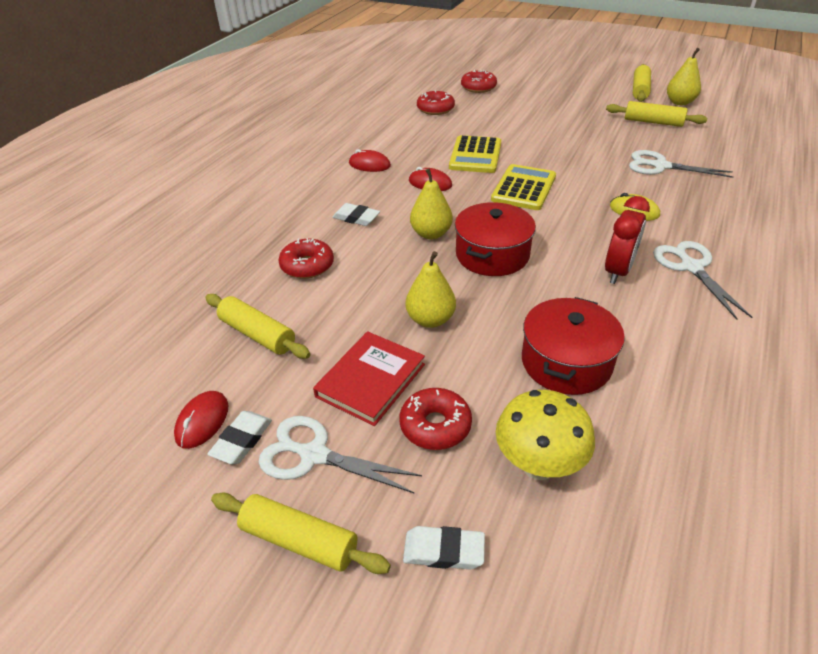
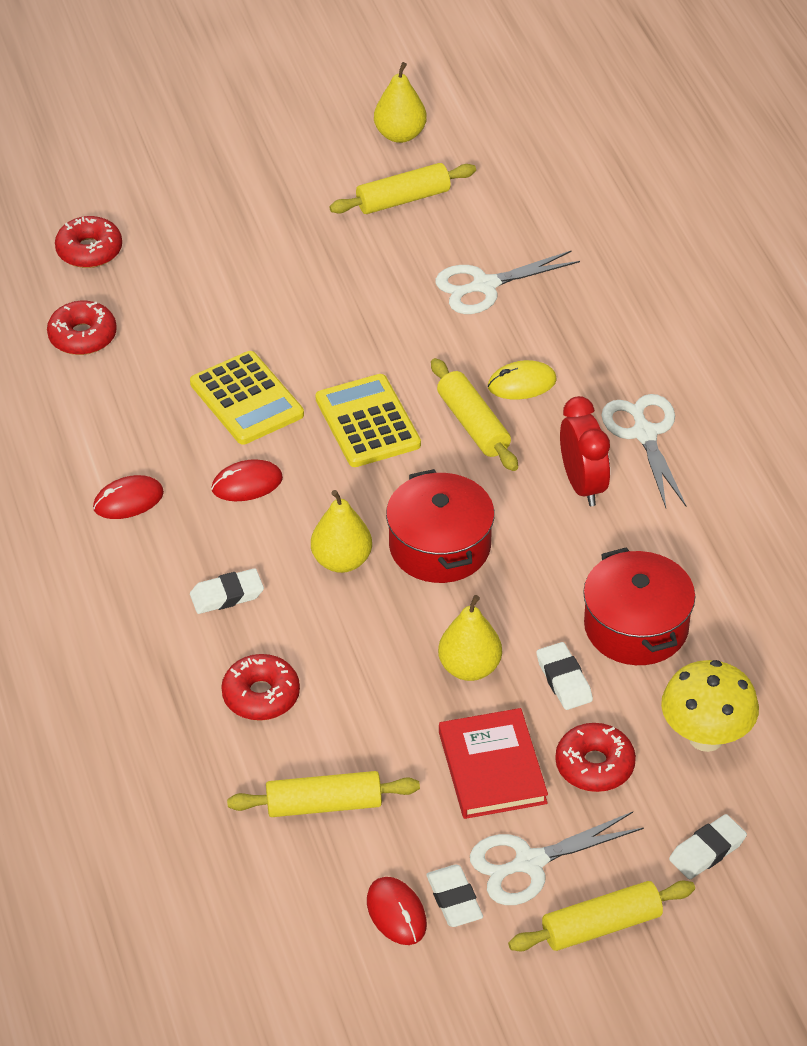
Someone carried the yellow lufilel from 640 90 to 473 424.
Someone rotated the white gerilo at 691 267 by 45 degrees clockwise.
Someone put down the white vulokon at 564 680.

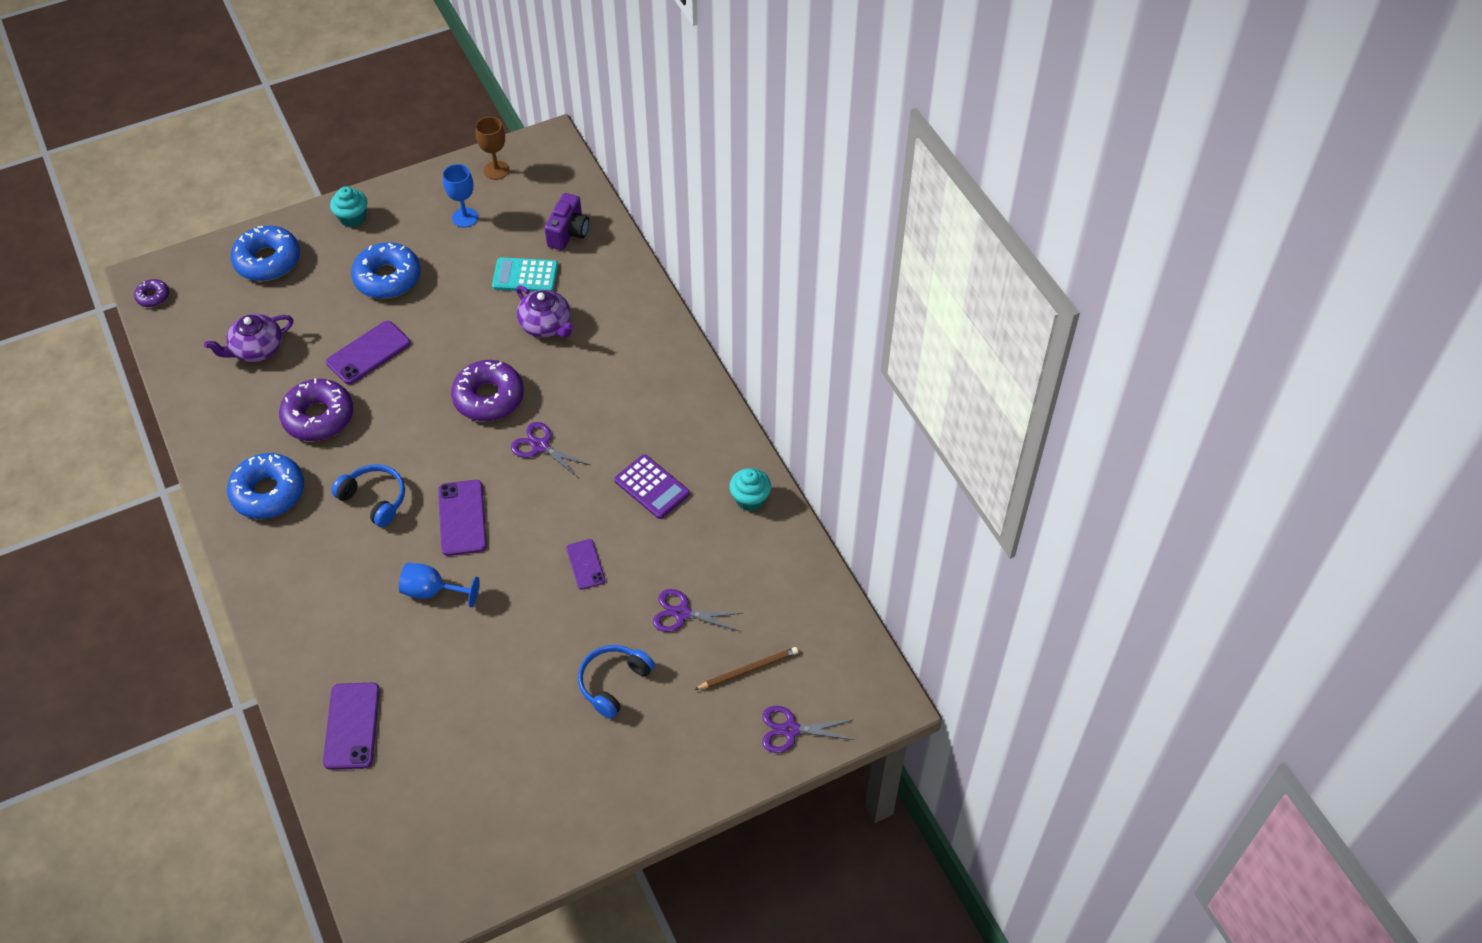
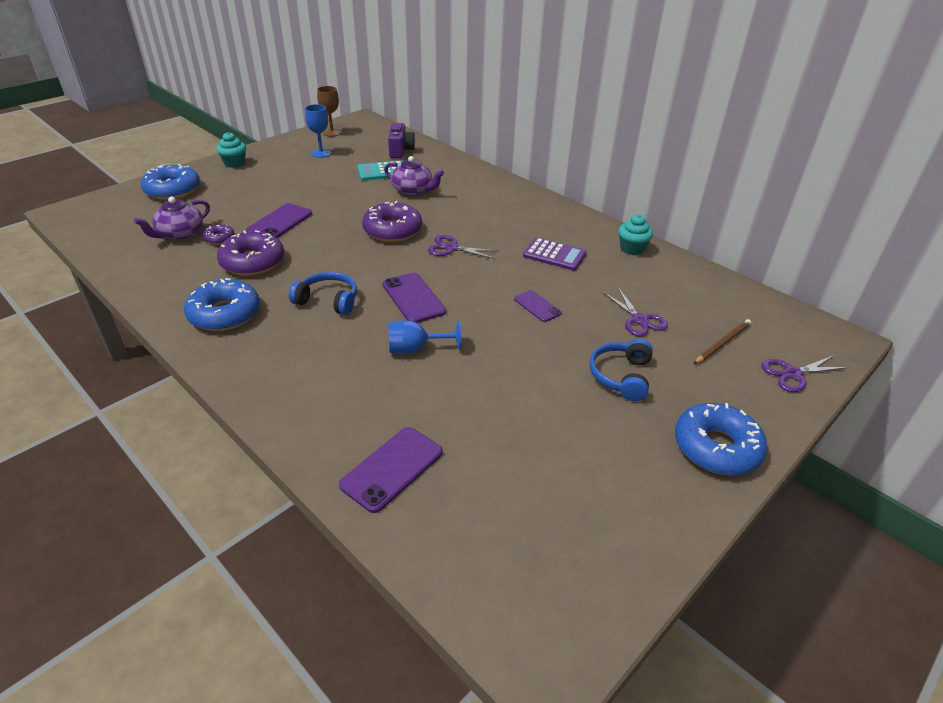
Someone carried the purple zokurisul from 153 296 to 219 238.
Someone rotated the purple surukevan at 351 726 by 60 degrees clockwise.
Someone carried the blue zokurisul from 387 278 to 716 447.
Someone rotated the purple gerilo at 682 613 by 105 degrees counterclockwise.

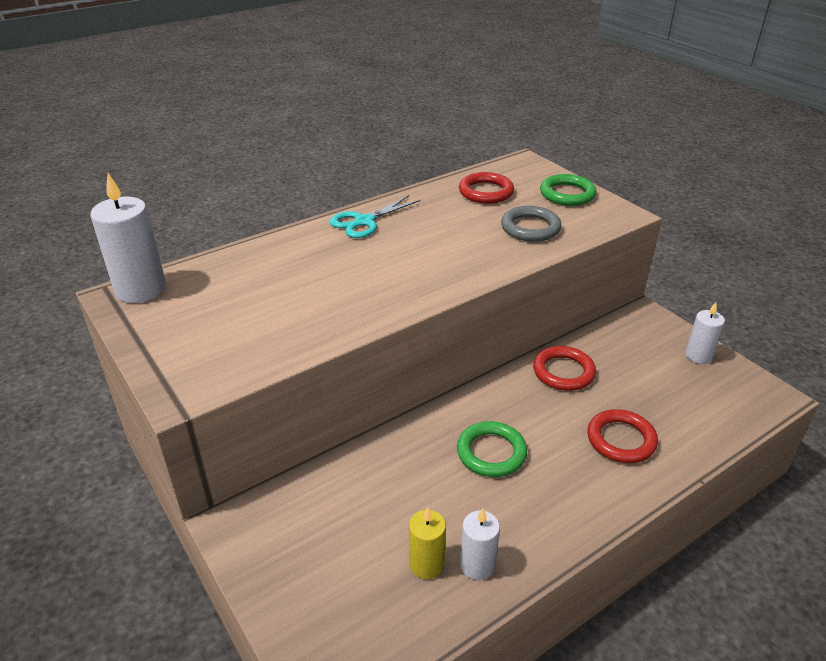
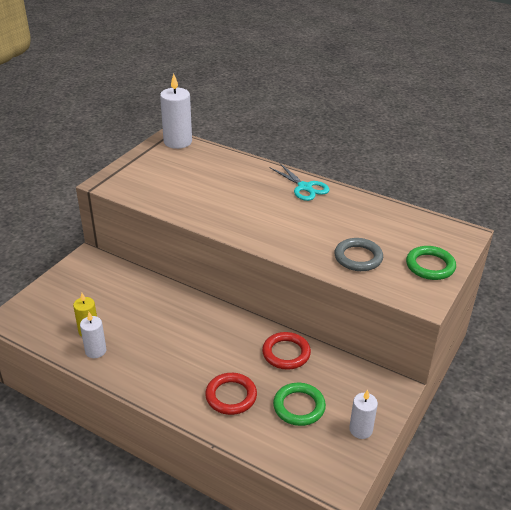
Someone rotated the turquoise gerilo at 364 221 by 150 degrees counterclockwise.
Someone carried the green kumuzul from 491 452 to 299 406.
Someone took away the red kumuzul at 486 192.

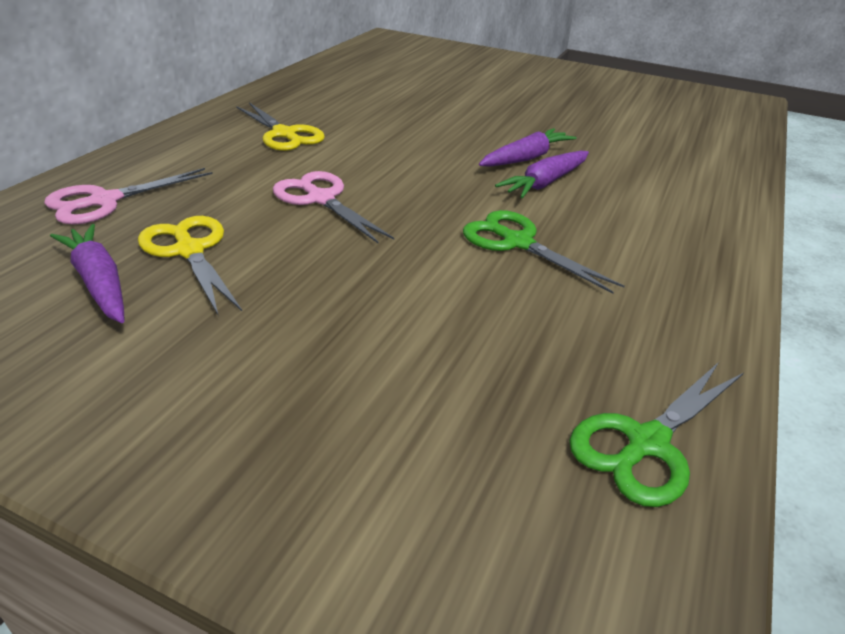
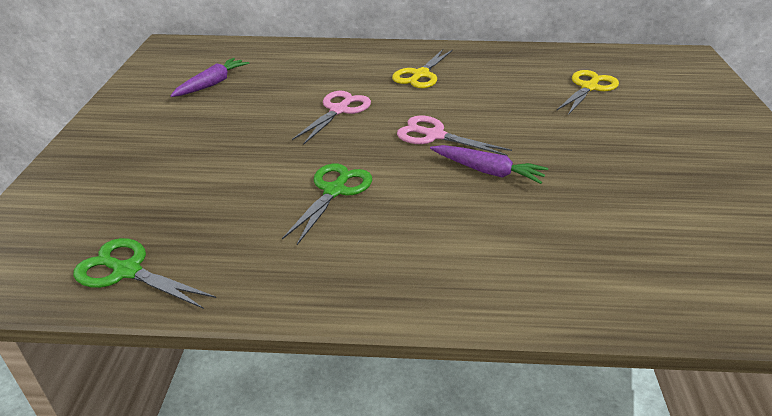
Someone carried the pink gerilo from 105 201 to 434 135.
Someone carried the yellow gerilo from 190 250 to 589 87.
Someone took away the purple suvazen at 545 183.

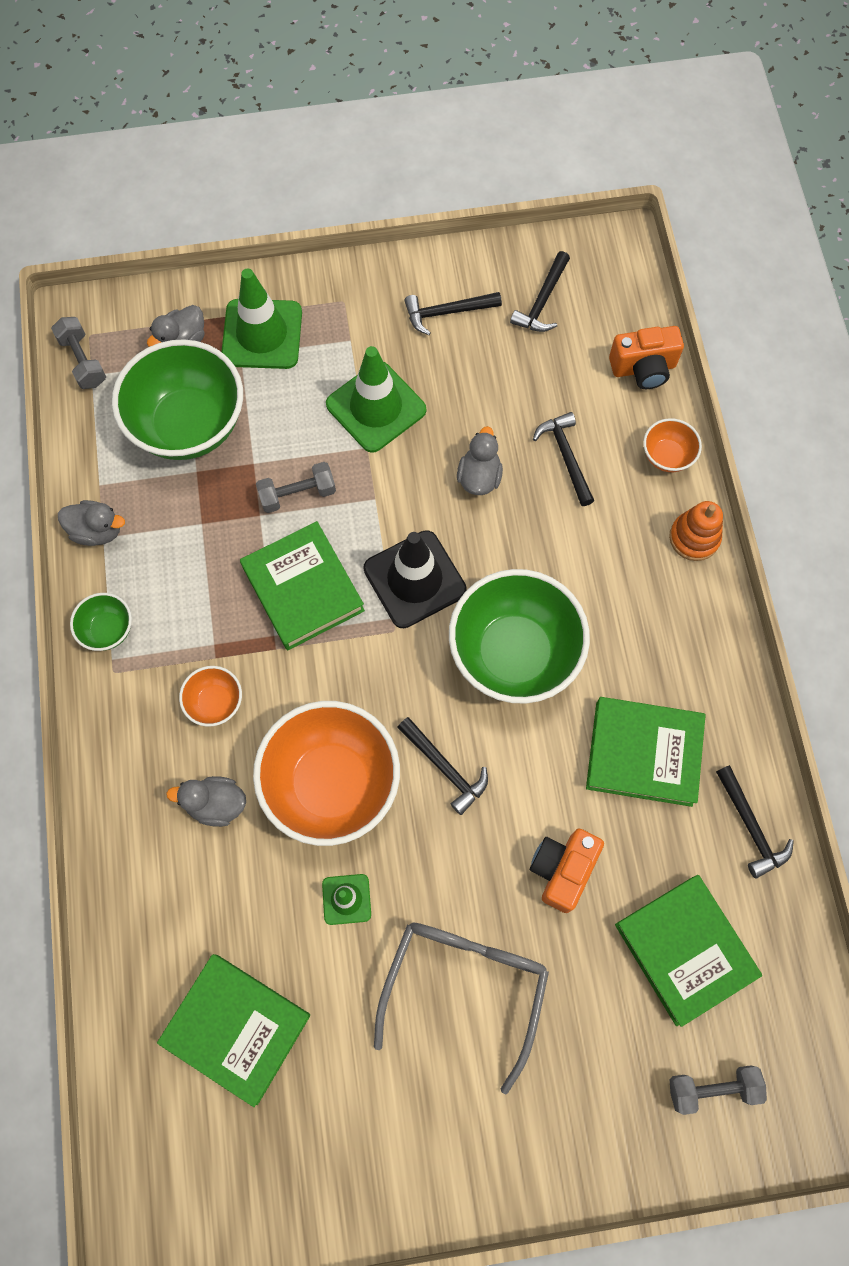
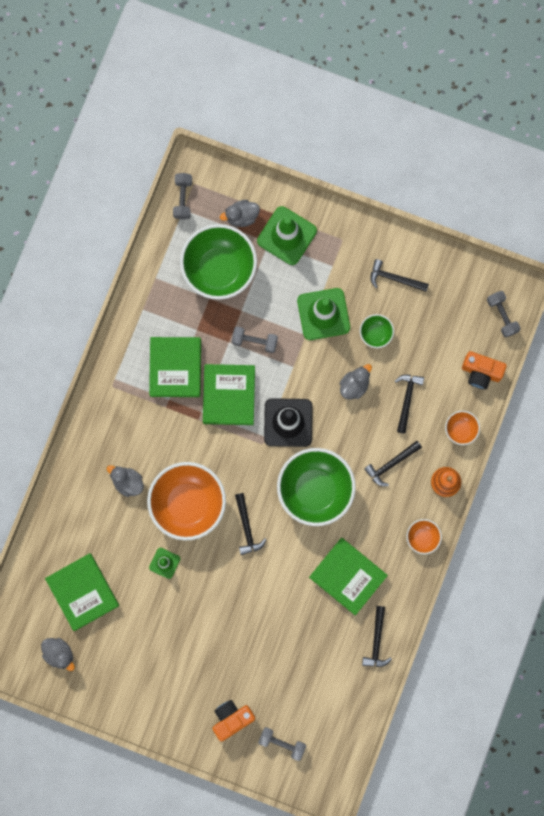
Someone carried the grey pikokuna from 97 531 to 59 653.
Someone carried the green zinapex from 108 630 to 375 334.
Someone carried the orange zinapex from 215 702 to 422 537.
Someone took away the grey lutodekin at 464 986.
Someone carried the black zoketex from 542 301 to 391 464.
Someone carried the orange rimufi from 562 870 to 232 719.
Someone carried the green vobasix from 684 950 to 175 368.
Someone put down the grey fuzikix at 502 316.

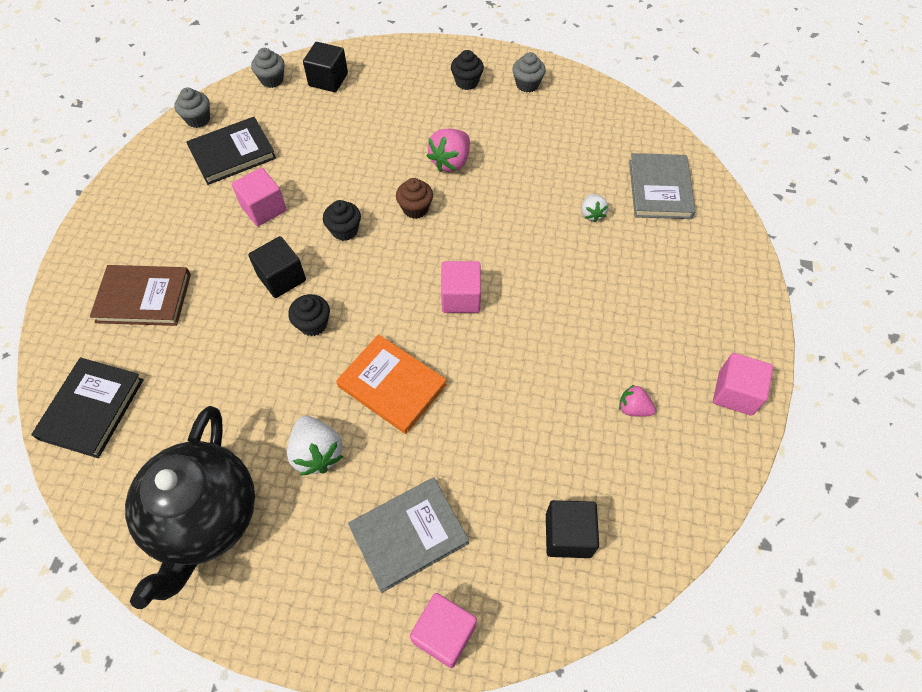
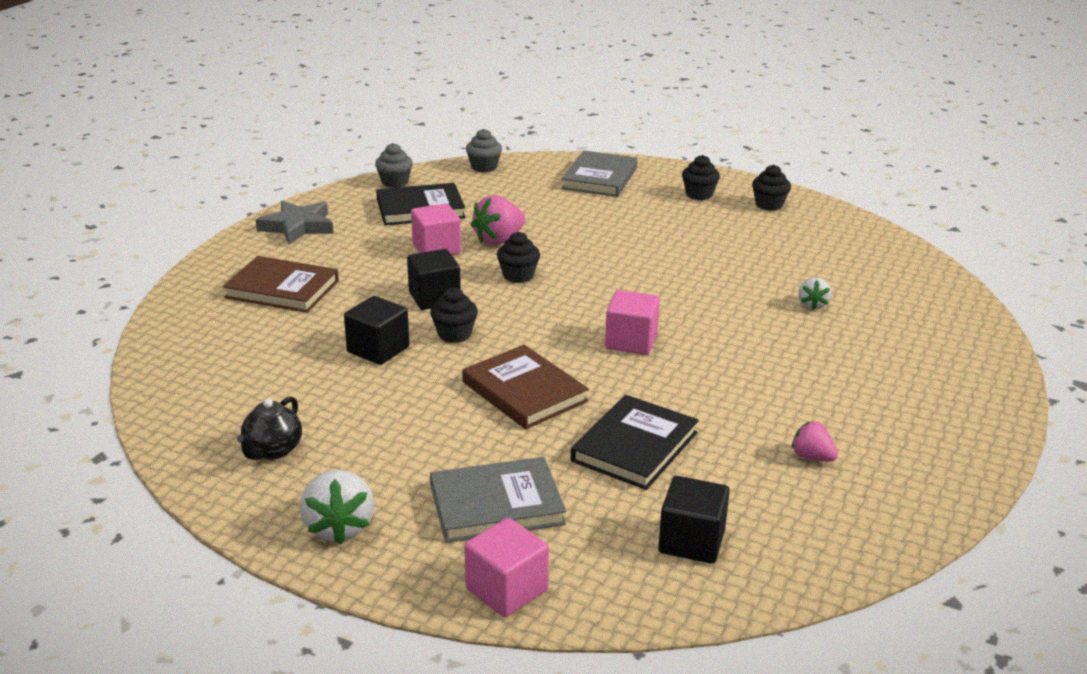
Someone carried the black vobasix from 92 409 to 635 447.
Someone scaled the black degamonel at 205 518 by 0.43.
Someone carried the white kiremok from 317 453 to 339 527.
Someone carried the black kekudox from 328 80 to 378 349.
Someone repainted the orange vobasix at 392 385, which became the brown vobasix at 524 392.
Someone took away the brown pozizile at 415 208.
Someone carried the pink kiremok from 450 162 to 498 240.
Someone repainted the grey pozizile at 527 84, which became the black pozizile at 769 205.
Someone carried the grey vobasix from 659 189 to 600 178.
Someone took away the pink kekudox at 735 393.
Someone put down the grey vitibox at 297 227.

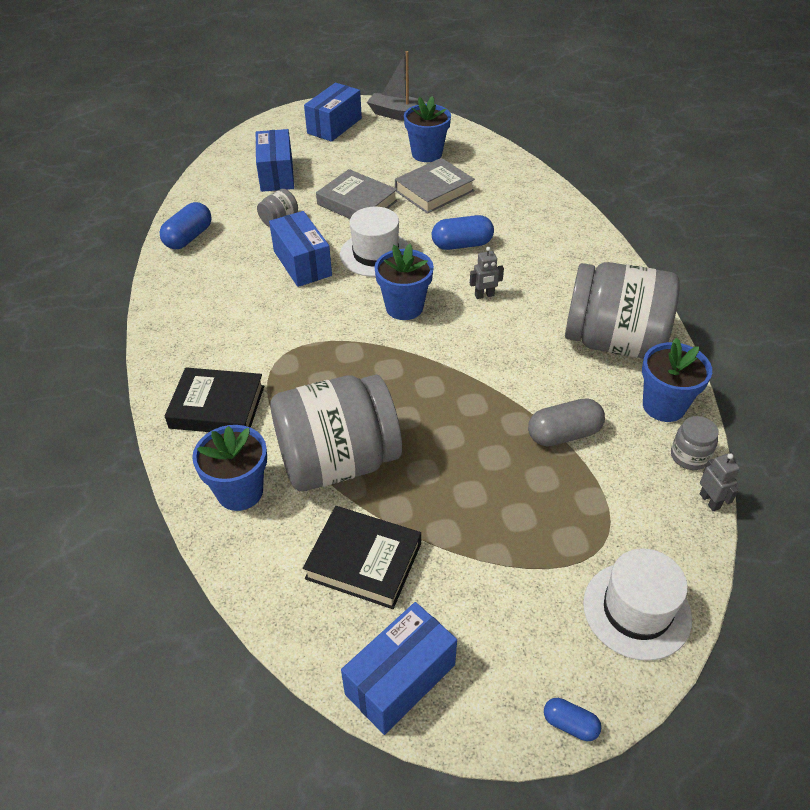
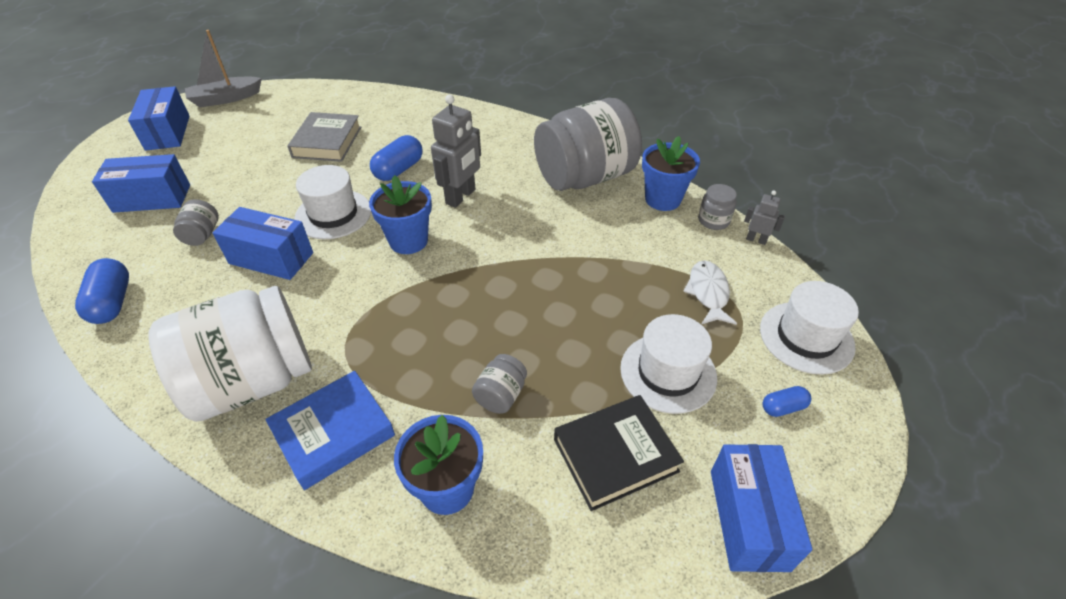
Someone repainted the black vobasix at 217 407, which became the blue vobasix at 333 433.
Someone rotated the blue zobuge at 276 174 by 45 degrees counterclockwise.
Someone scaled the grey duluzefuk at 338 461 by 0.40.
Someone took away the grey vobasix at 357 203.
Someone took away the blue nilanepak at 427 154.
Someone scaled the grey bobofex at 484 295 by 1.94.
Someone took away the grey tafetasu at 563 434.
Someone carried the blue tafetasu from 570 724 to 783 407.
Someone put down the white duluzefuk at 253 381.
Someone put down the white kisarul at 668 372.
Someone put down the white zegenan at 708 292.

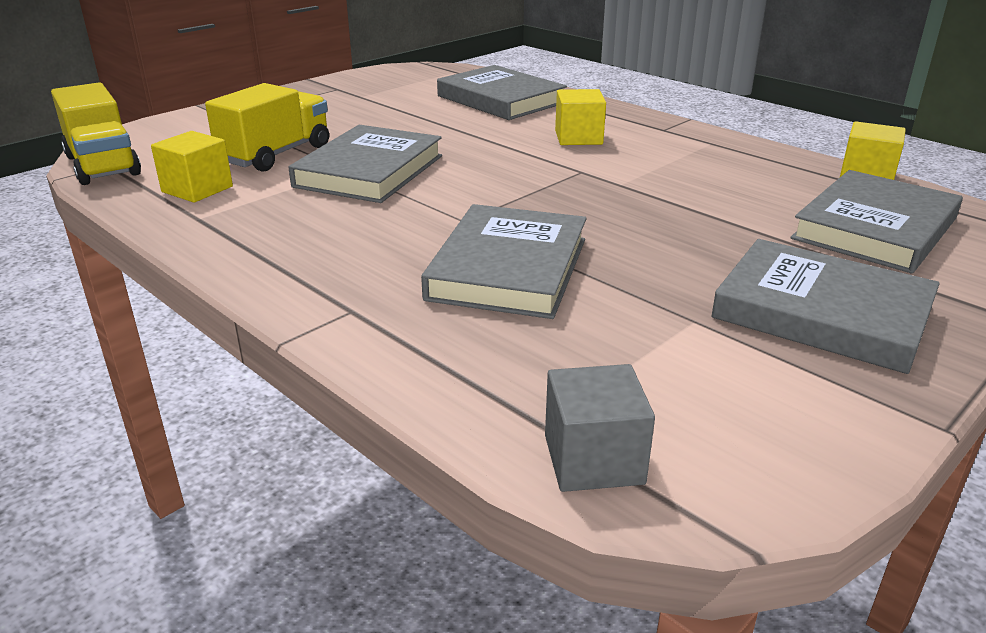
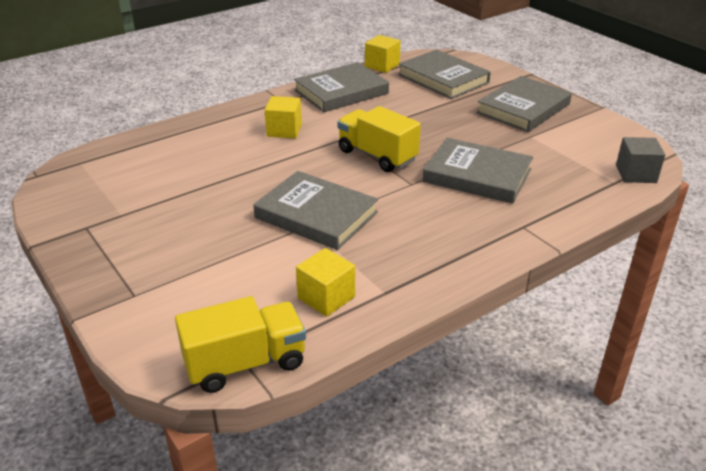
Someone carried the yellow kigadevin from 276 154 to 377 156.
Someone carried the grey vobasix from 500 99 to 341 92.

